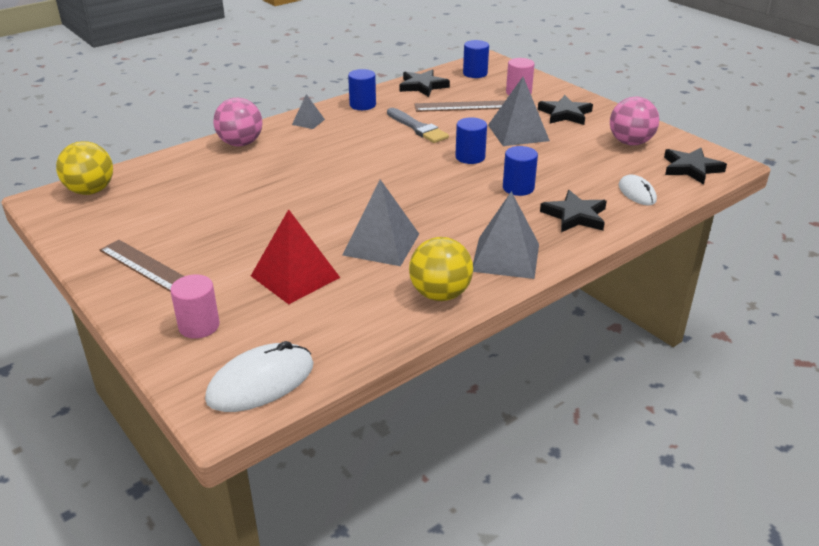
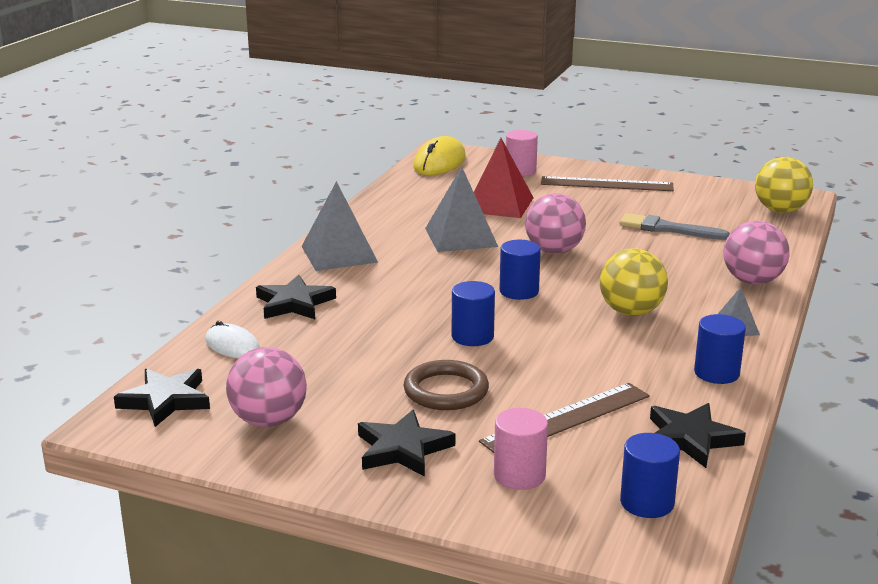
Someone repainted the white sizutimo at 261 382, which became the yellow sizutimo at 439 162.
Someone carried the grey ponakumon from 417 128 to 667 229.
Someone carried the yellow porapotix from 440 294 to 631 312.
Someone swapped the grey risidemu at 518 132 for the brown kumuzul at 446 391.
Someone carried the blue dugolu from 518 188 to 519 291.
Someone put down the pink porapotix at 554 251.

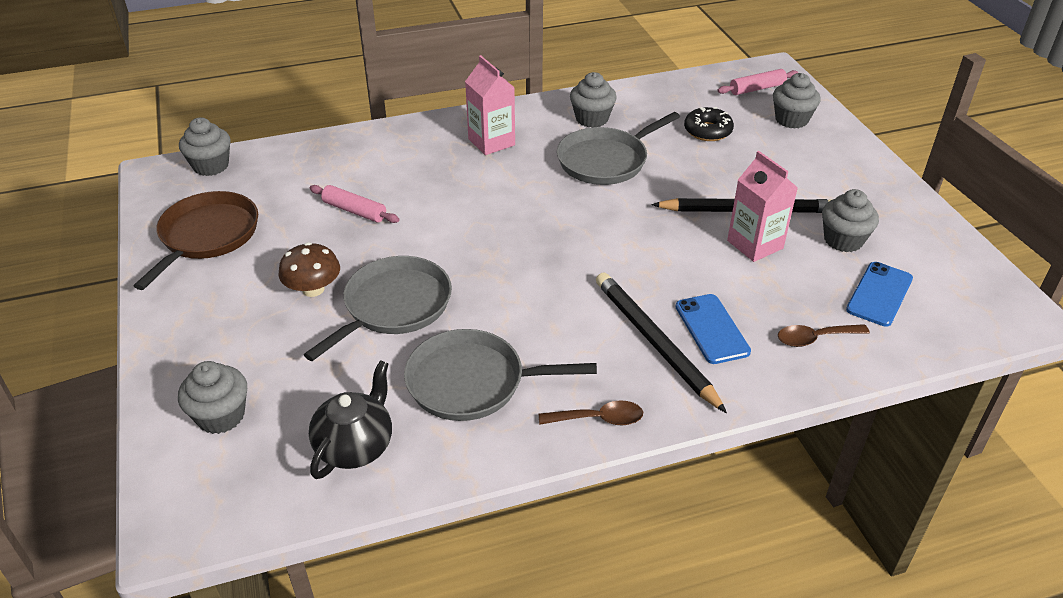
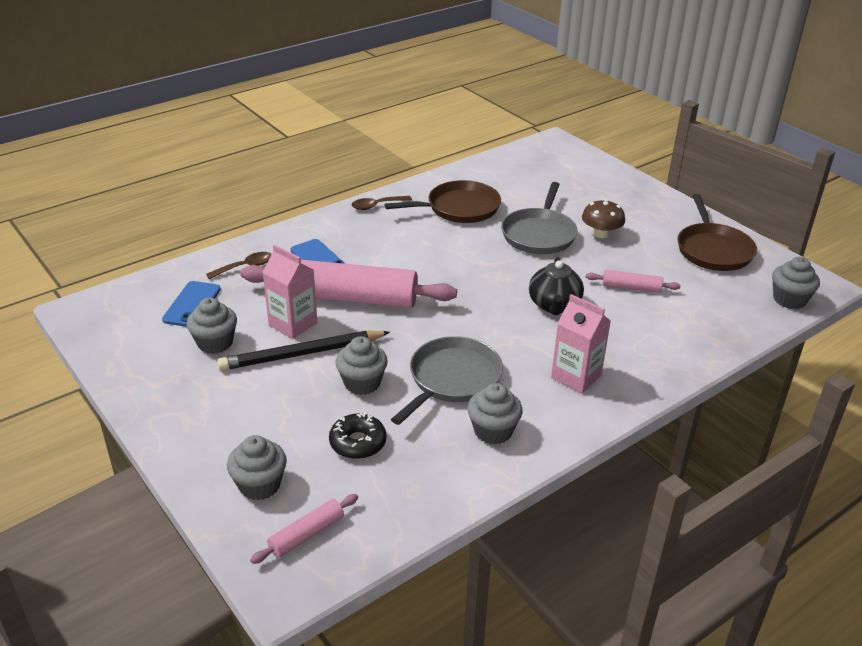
Someone carried the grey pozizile from 221 416 to 362 383.
Someone carried the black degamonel from 355 446 to 554 305.
Someone repainted the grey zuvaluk at 472 382, which became the brown zuvaluk at 459 208.
Someone took away the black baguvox at 655 342.
Someone put down the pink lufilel at 348 298.

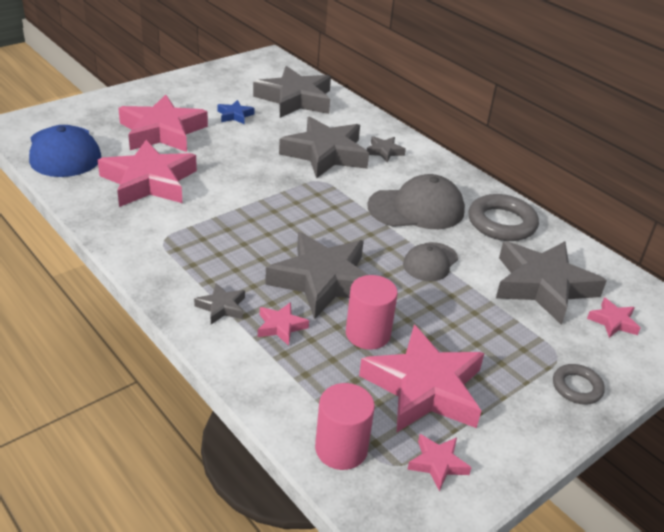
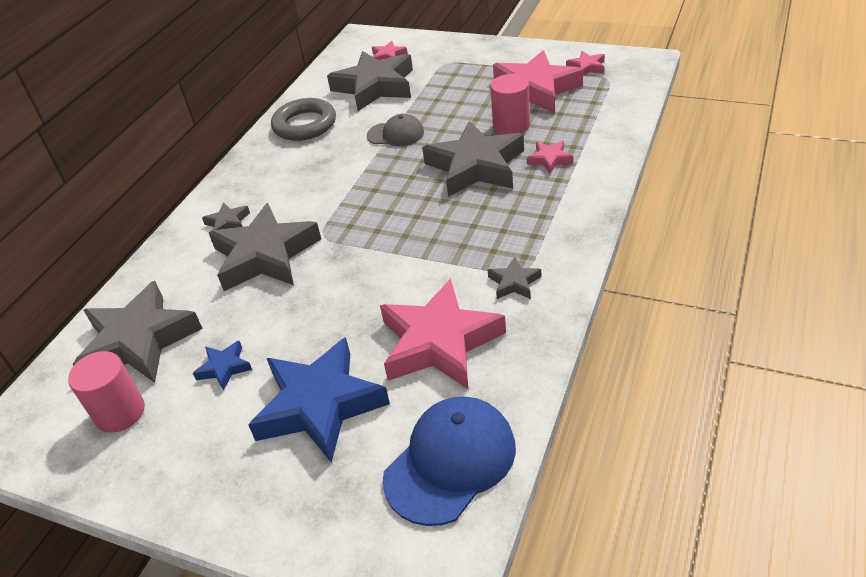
Someone repainted the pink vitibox at 162 131, which became the blue vitibox at 319 405.
Someone carried the grey vitibox from 221 307 to 514 283.
Someone carried the pink dugolu from 341 449 to 120 412.
Someone took away the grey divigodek at 416 208.
Someone took away the grey kumuzul at 577 387.

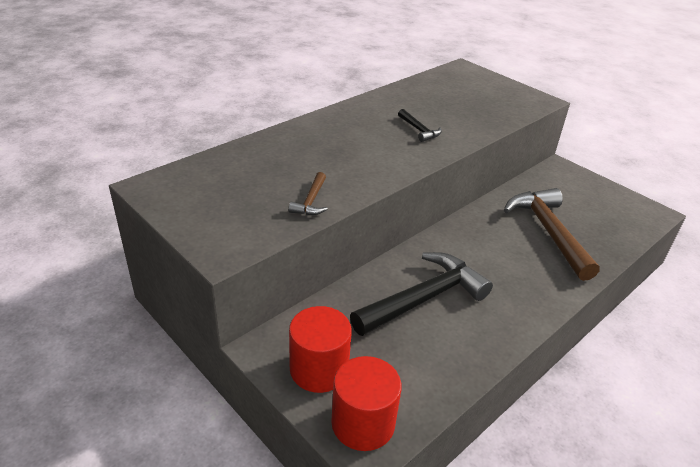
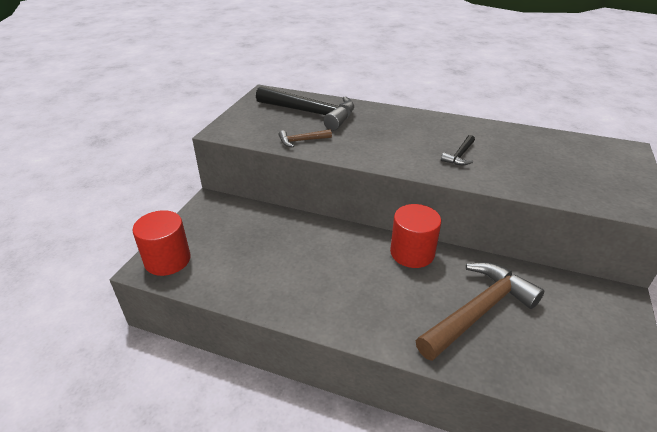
Someone carried the red dugolu from 319 369 to 412 253.
Someone carried the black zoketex from 424 298 to 311 113.

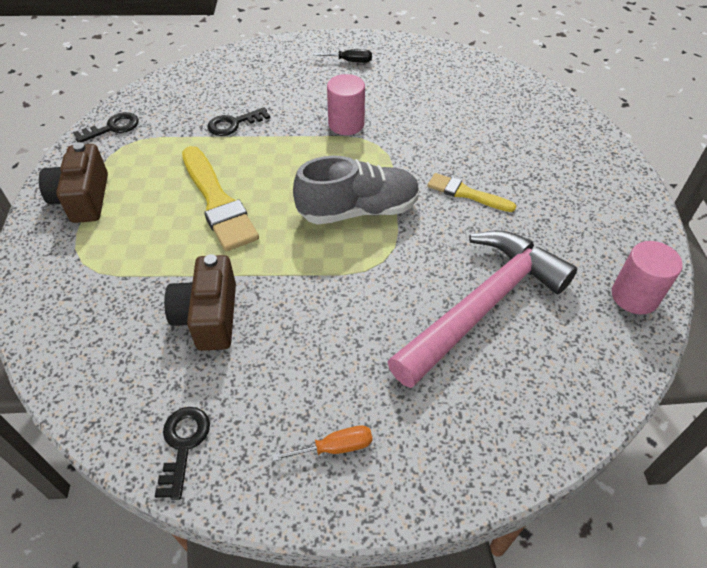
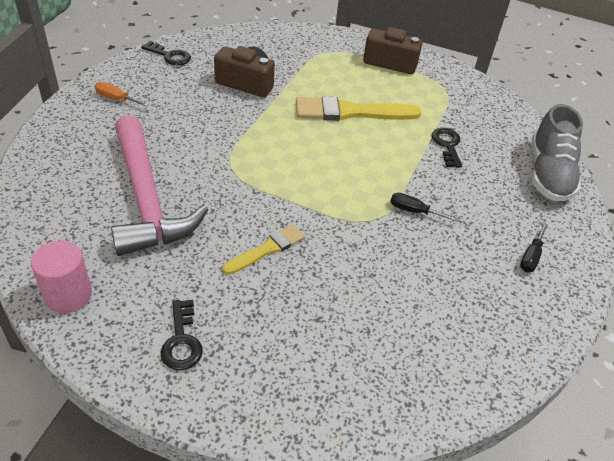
Someone carried the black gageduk from 112 128 to 182 341.
Someone rotated the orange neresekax at 335 447 by 105 degrees clockwise.
Someone carried the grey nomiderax from 358 210 to 548 174.
Someone swapped the pink dugolu at 346 124 for the black neresekax at 414 211.

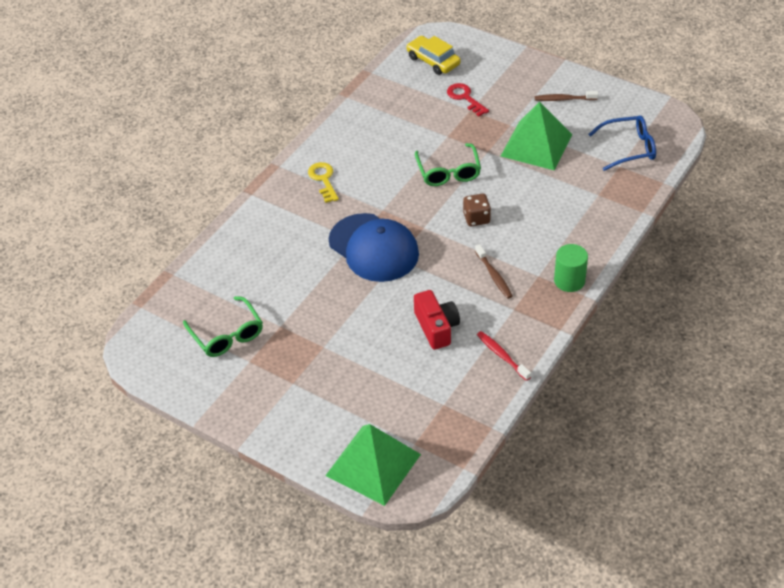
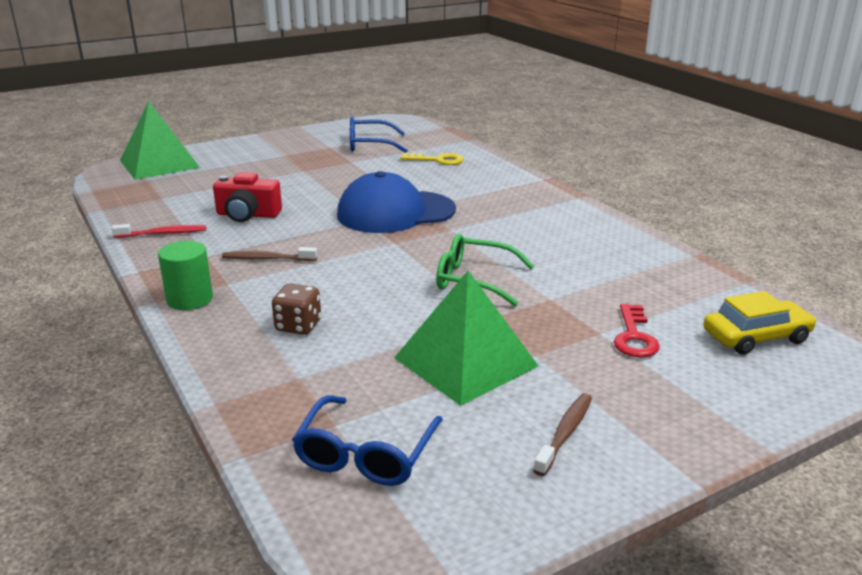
Someone repainted the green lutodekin at 227 335, which became the blue lutodekin at 369 145.
Someone carried the yellow gageduk from 323 180 to 437 160.
Someone rotated the red gageduk at 465 98 by 105 degrees clockwise.
Someone carried the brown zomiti from 476 218 to 298 326.

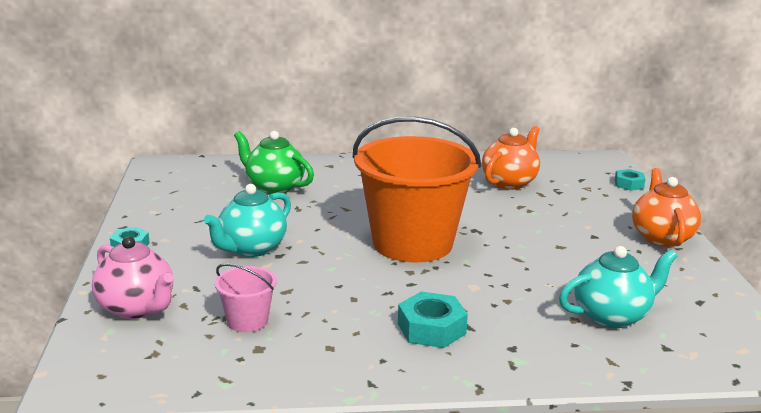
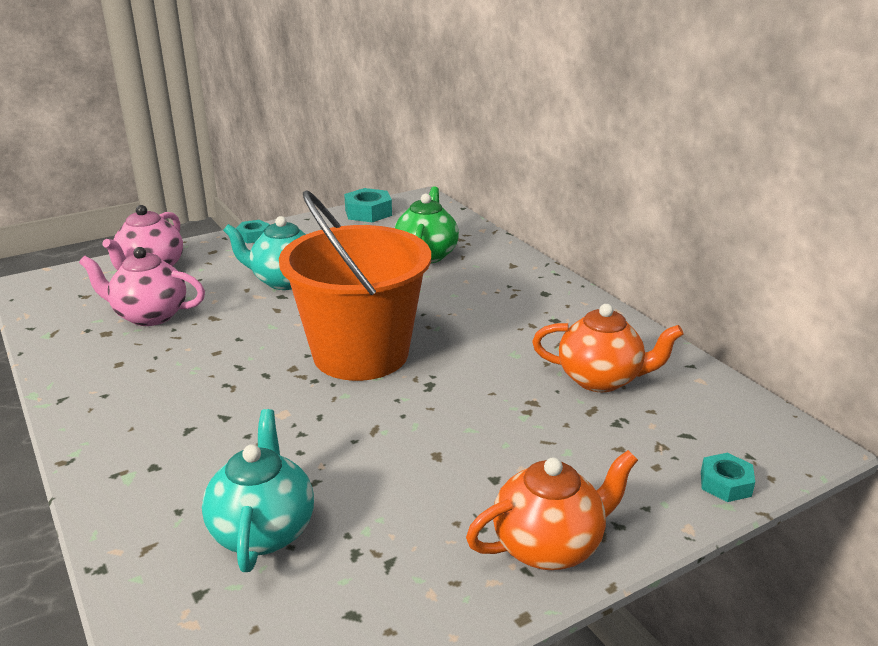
Someone swapped the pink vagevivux at 247 321 for the pink degamonel at 150 316.
Someone carried the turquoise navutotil from 431 328 to 368 212.
Someone rotated the turquoise degamonel at 612 316 by 135 degrees counterclockwise.

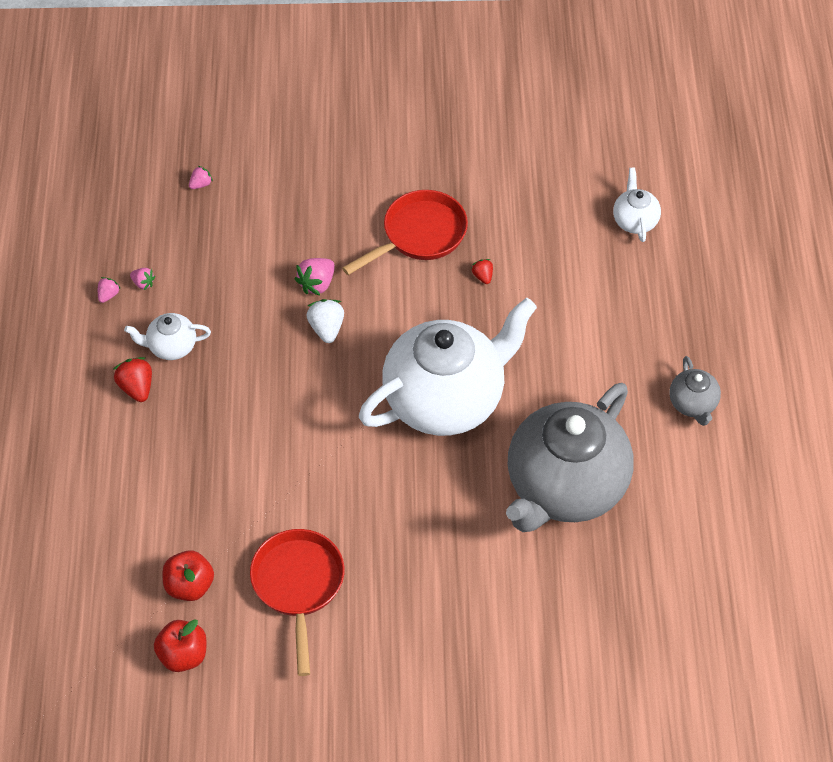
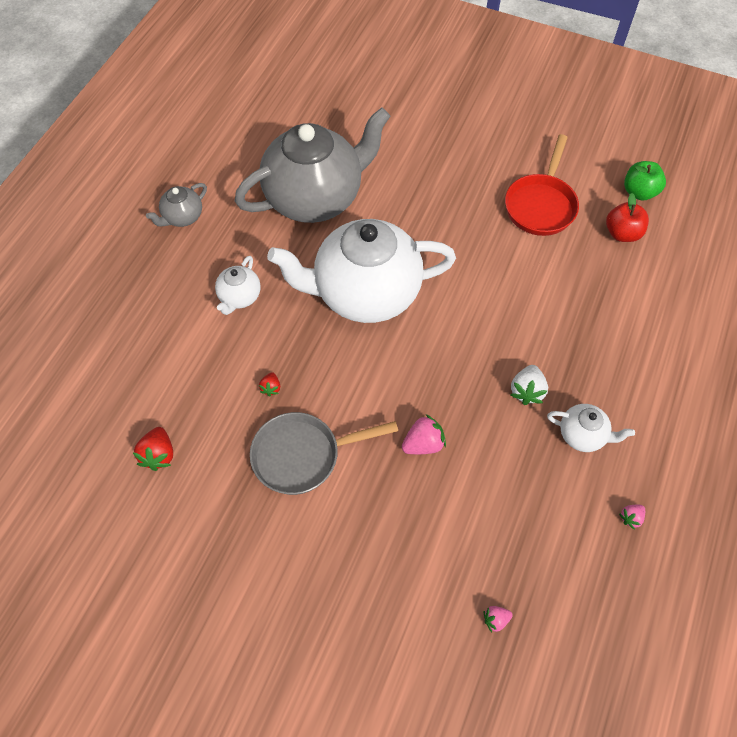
Someone carried the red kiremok from 136 387 to 159 455.
Someone took away the pink kiremok at 143 283.
Someone repainted the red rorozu at 183 655, which became the green rorozu at 639 192.
Someone carried the white kiremok from 326 328 to 527 391.
Someone repainted the red zuvaluk at 419 235, which became the grey zuvaluk at 303 455.
Someone carried the white degamonel from 634 220 to 239 297.
Someone rotated the grey degamonel at 693 404 by 150 degrees counterclockwise.

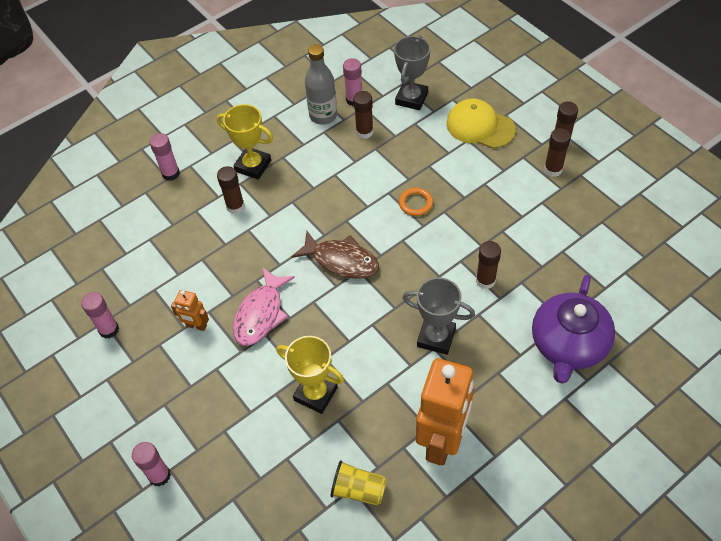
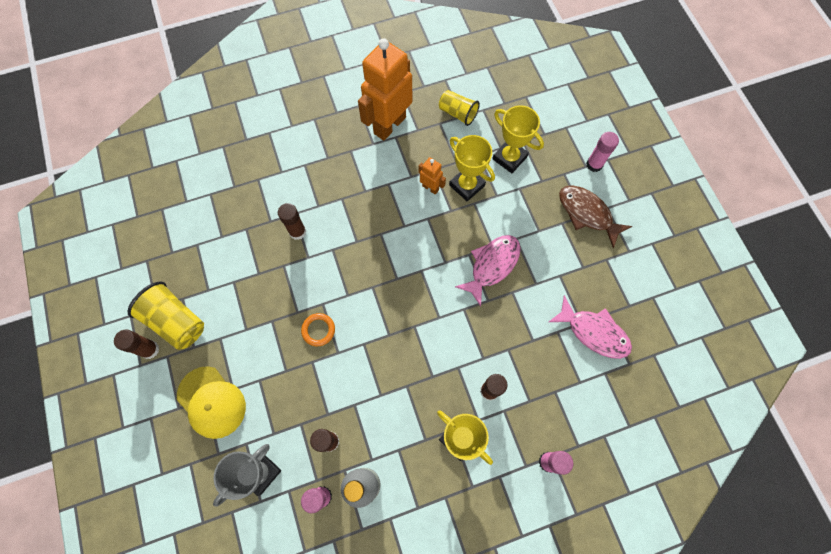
Someone took away the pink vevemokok at 109 329.
Someone carried the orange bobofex from 196 326 to 430 188.
Someone carried the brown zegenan from 341 260 to 587 214.
Someone took away the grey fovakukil at 436 337.
Someone took away the purple degamonel at 568 345.
Someone swapped the brown vevemokok at 553 169 for the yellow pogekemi at 176 321.
Someone put down the yellow fovakukil at 509 158.
Someone put down the pink zegenan at 593 332.

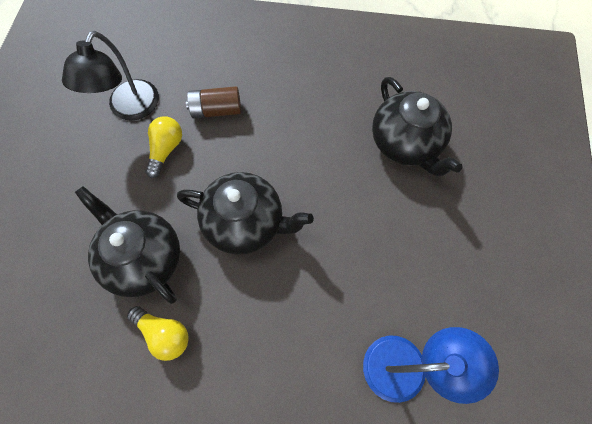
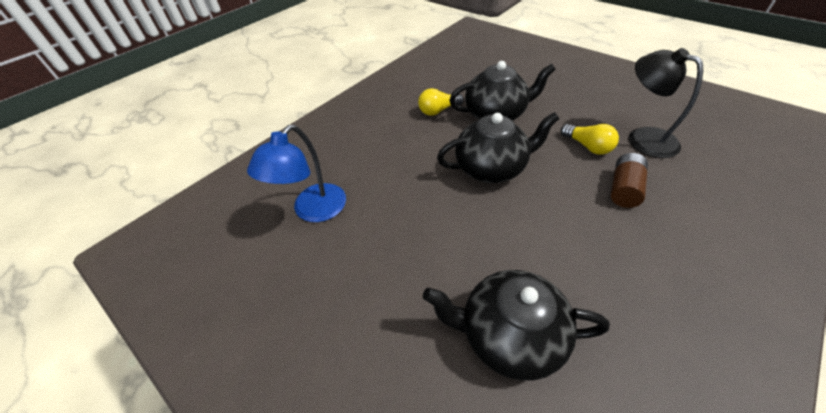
Someone rotated the black degamonel at 245 223 by 150 degrees counterclockwise.

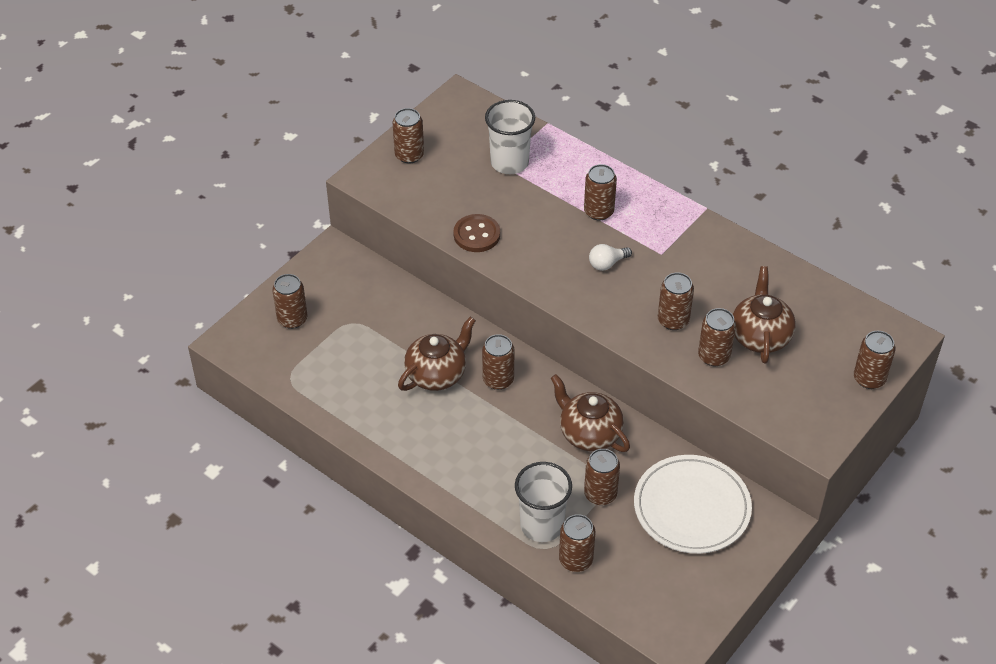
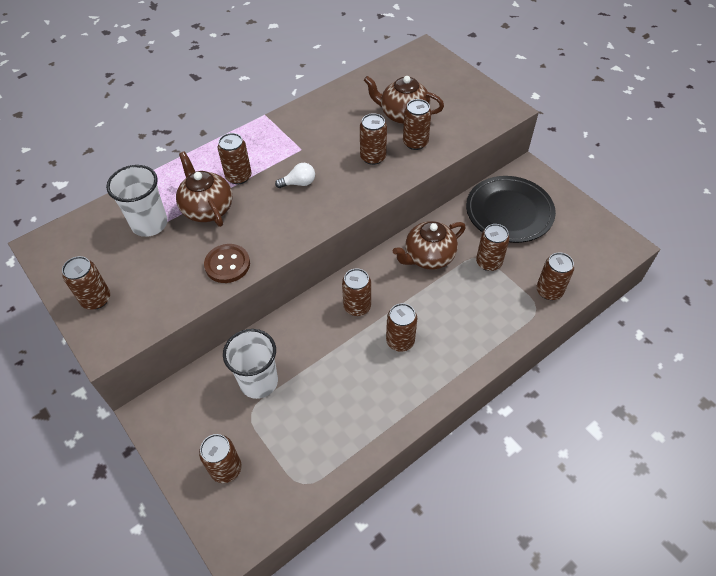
Someone carried the brown degamonel from 437 374 to 207 208.
Someone carried the white pogekemi from 542 525 to 259 382.
Someone rotated the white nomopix at 607 264 by 90 degrees counterclockwise.
Someone repainted the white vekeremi at 691 507, which became the black vekeremi at 509 212.
Someone carried the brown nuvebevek from 869 378 to 400 341.

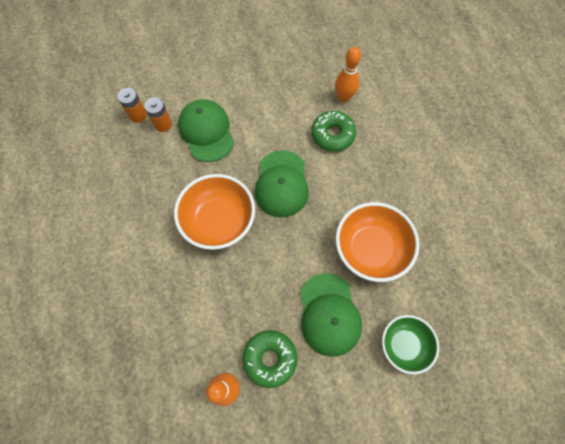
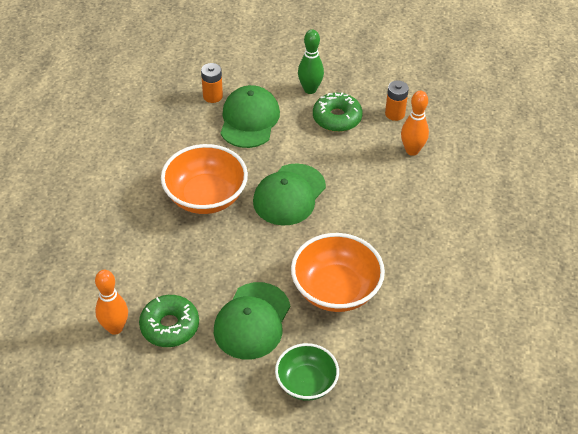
Someone carried the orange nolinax from 138 115 to 395 114.
Someone carried the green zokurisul from 332 135 to 337 118.
Someone put down the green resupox at 310 89.

